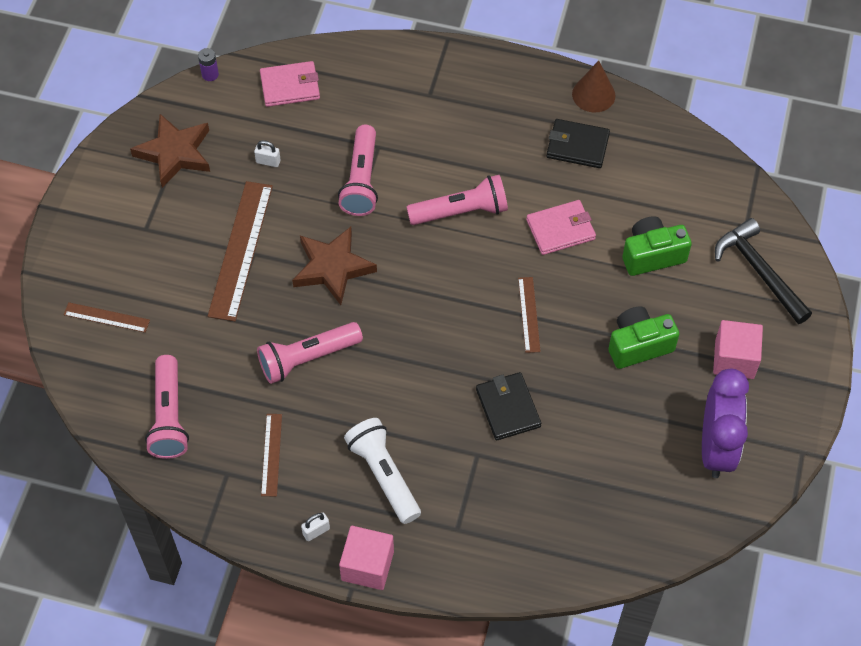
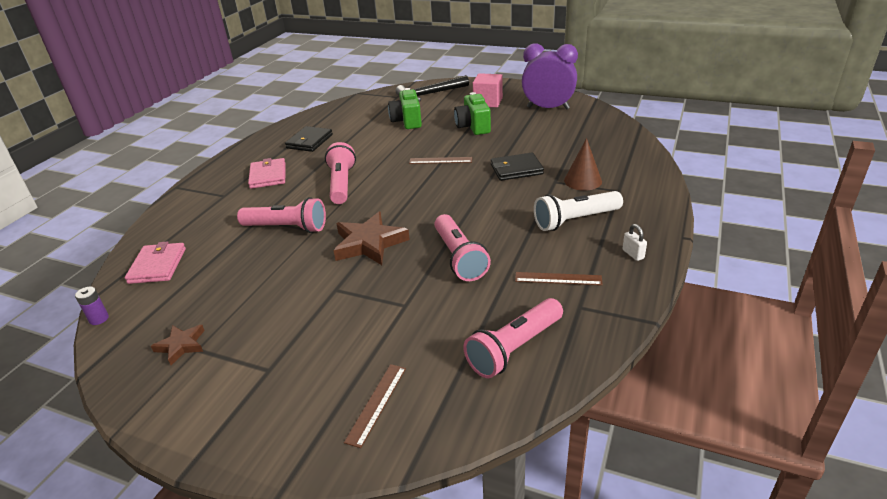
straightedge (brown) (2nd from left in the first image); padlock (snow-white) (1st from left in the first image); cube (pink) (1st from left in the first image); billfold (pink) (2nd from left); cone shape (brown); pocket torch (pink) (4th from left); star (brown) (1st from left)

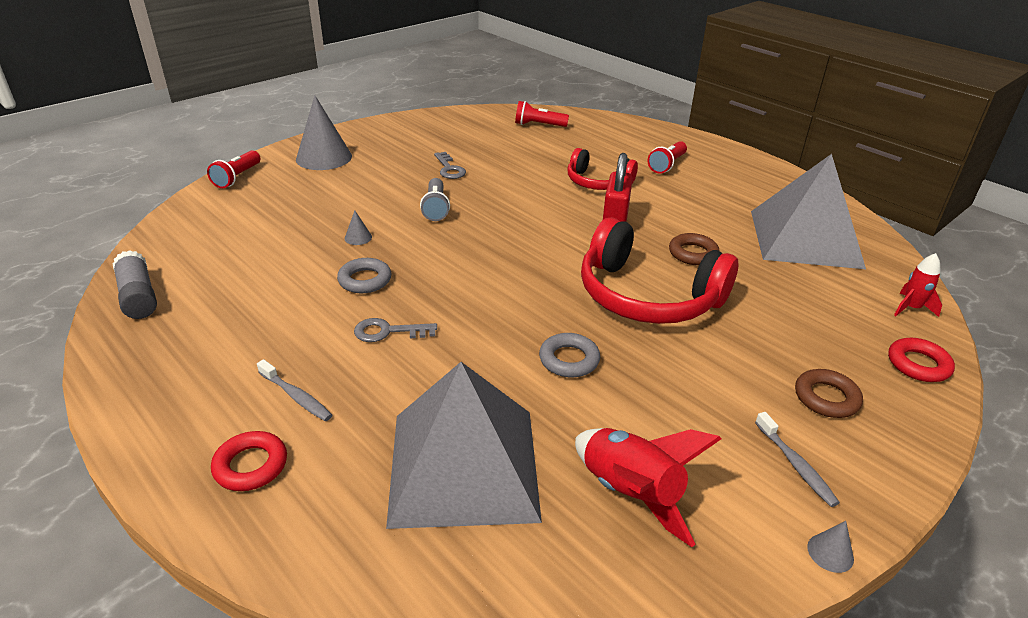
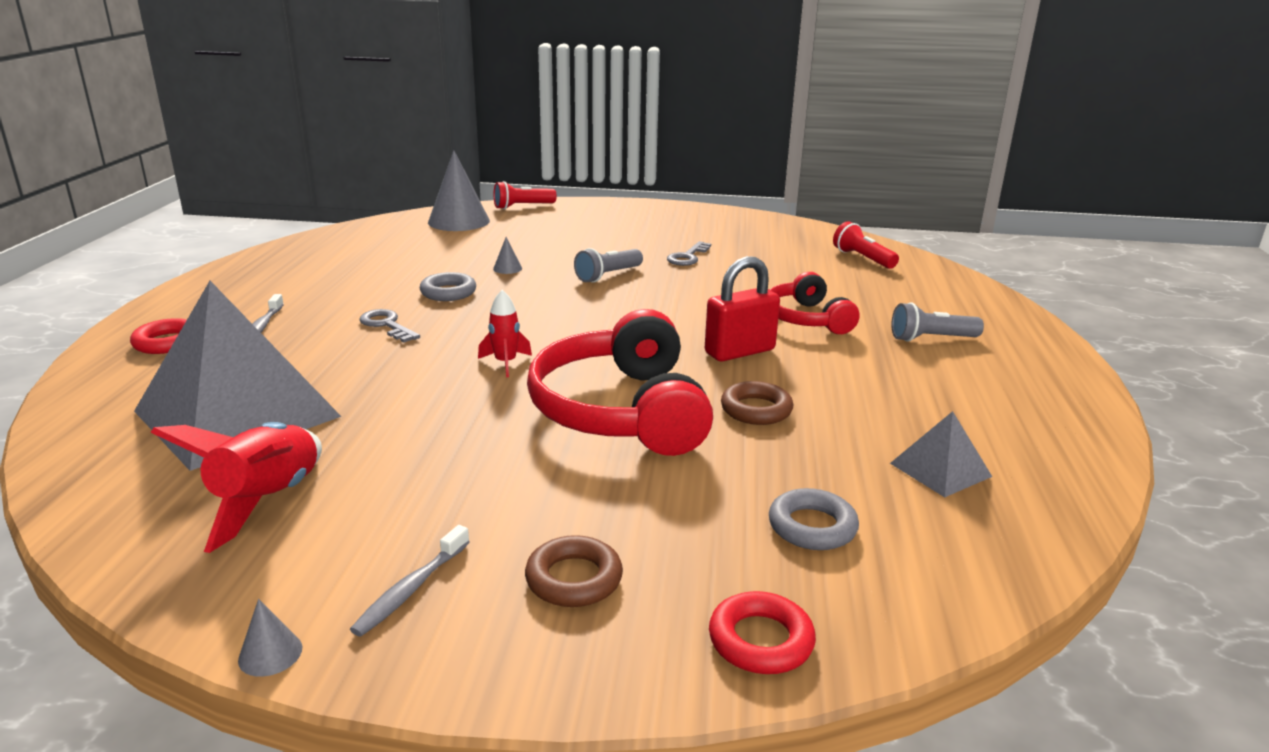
glue stick (ash-grey); cone shape (ash-grey) (2nd from left); ring (ash-grey) (2nd from left); toy rocket (red) (2nd from left); pocket torch (ash-grey) (2nd from left); pyramid (ash-grey) (2nd from left)

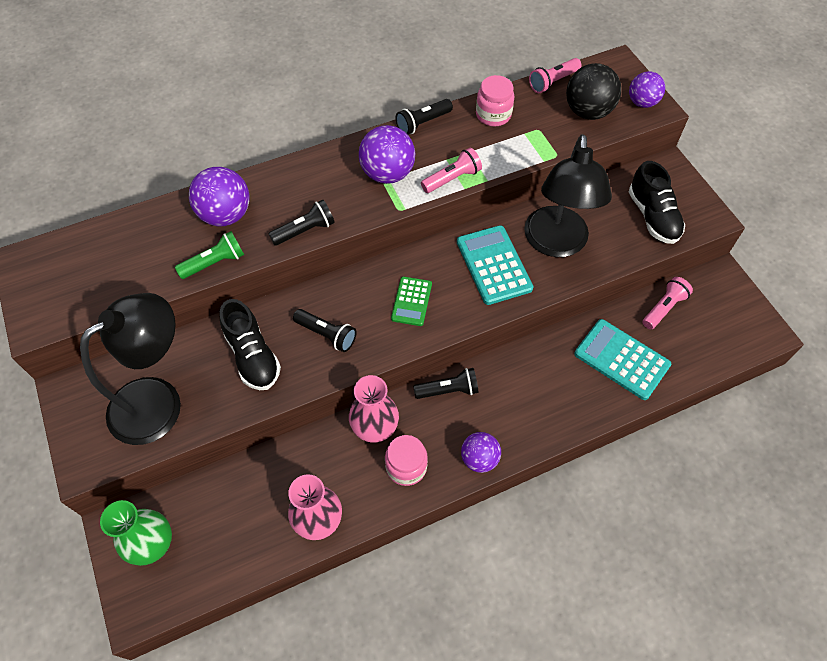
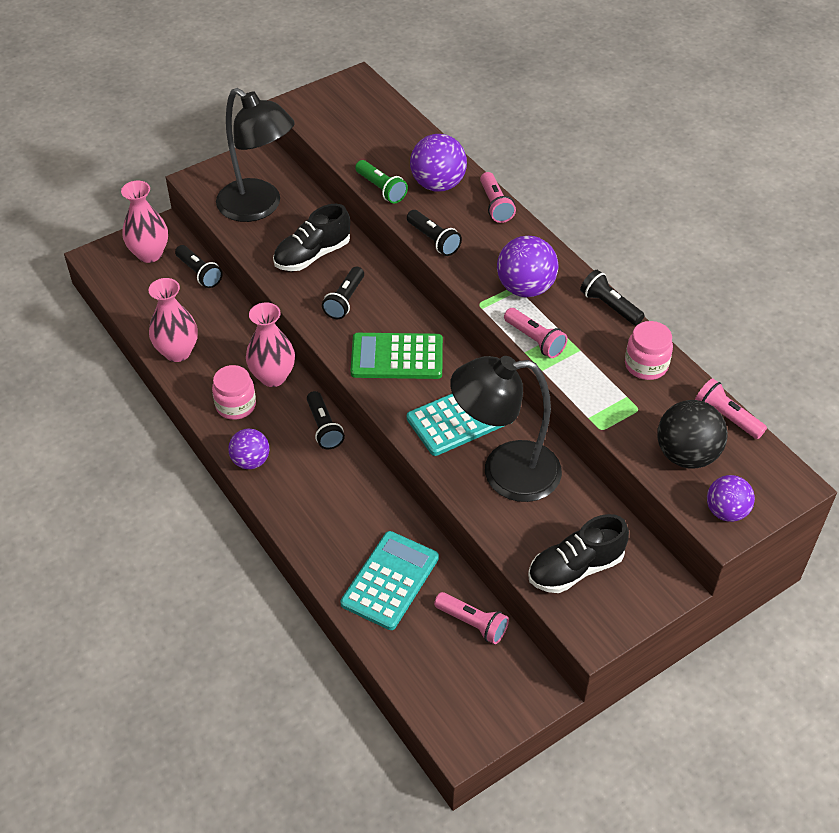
pocket torch (black) (1st from left); pocket torch (pink) (2nd from left); flower vase (pink) (1st from left); adding machine (green)

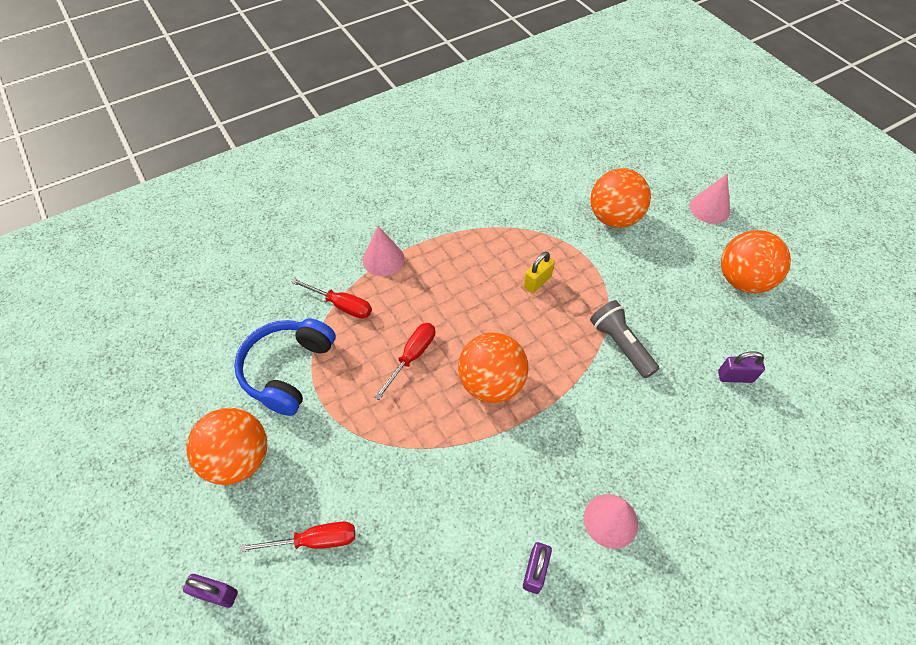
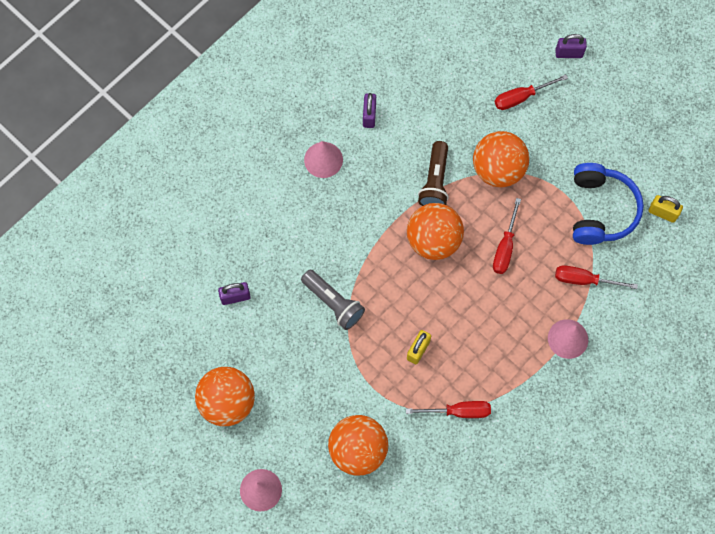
screwdriver (red) (1st from left); pocket torch (brown); padlock (bright yellow) (2nd from left); ball (orange-coloured) (4th from left)

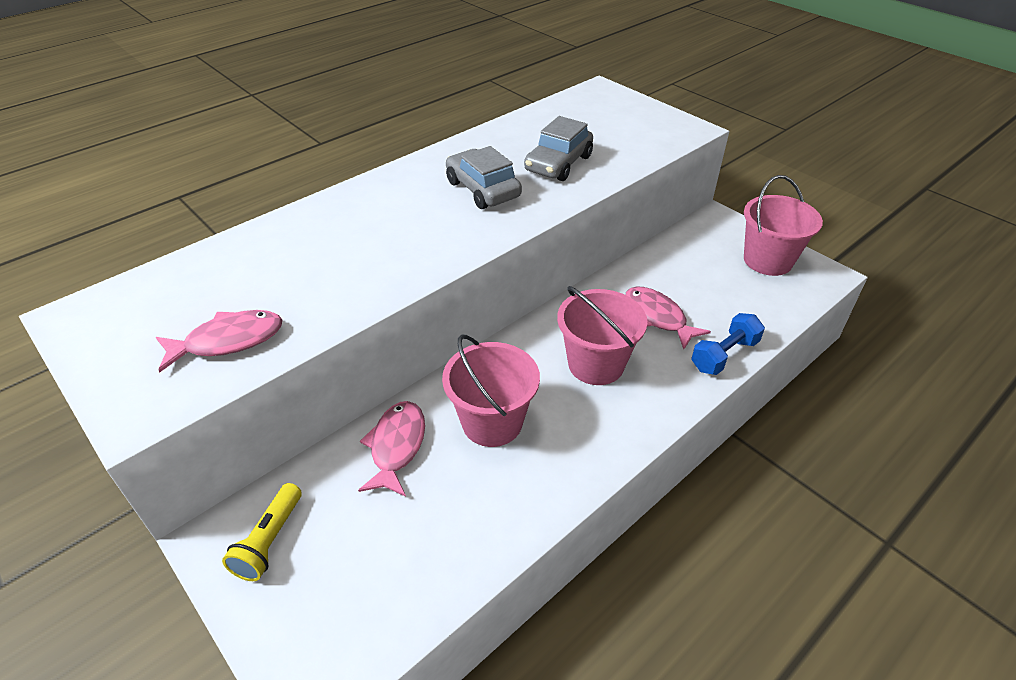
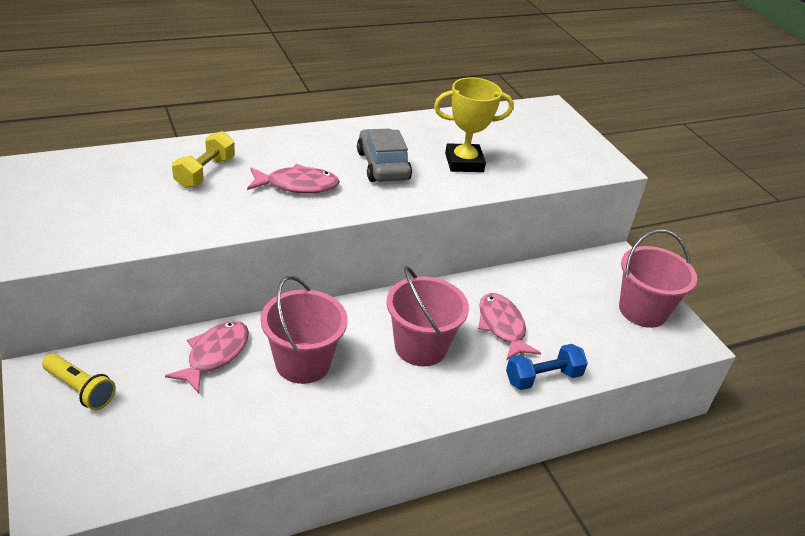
dumbbell (bright yellow); fish figure (pink) (2nd from left); prize cup (bright yellow); pocket torch (bright yellow)

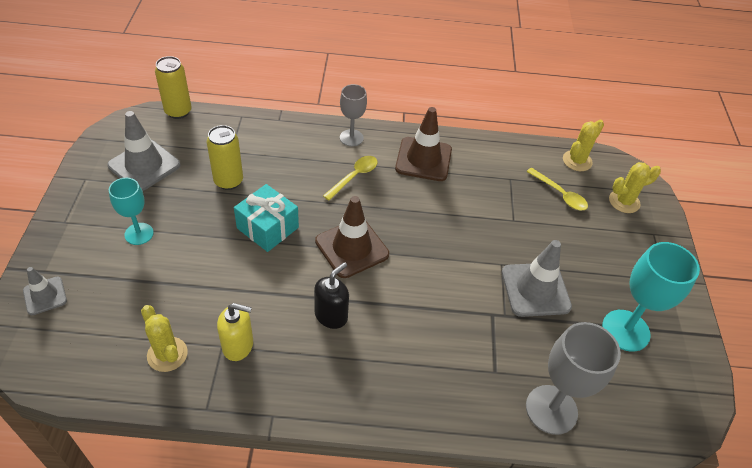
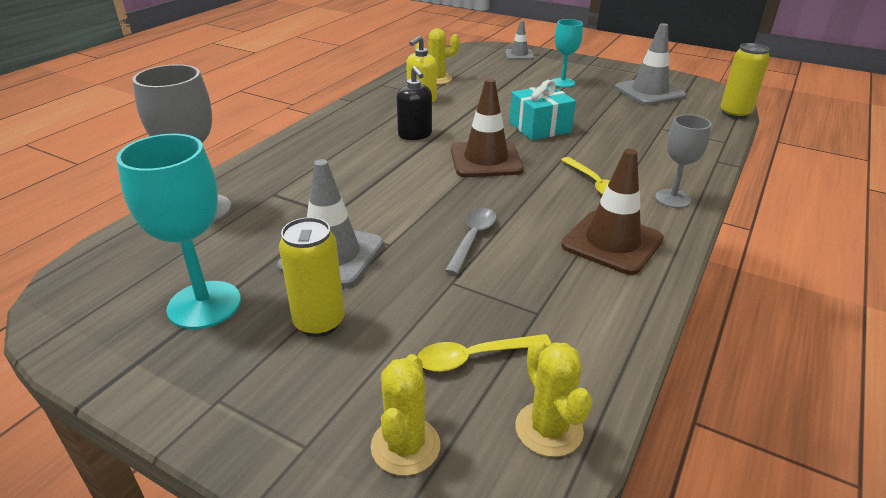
tablespoon (ash-grey); tin (bright yellow) (1st from left)

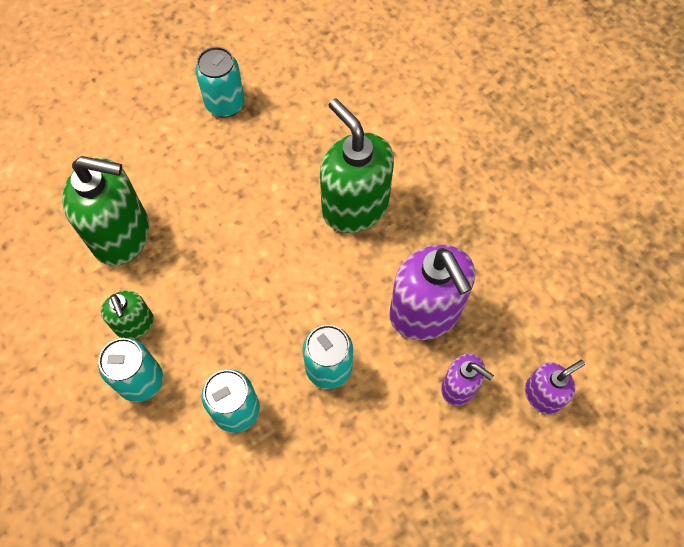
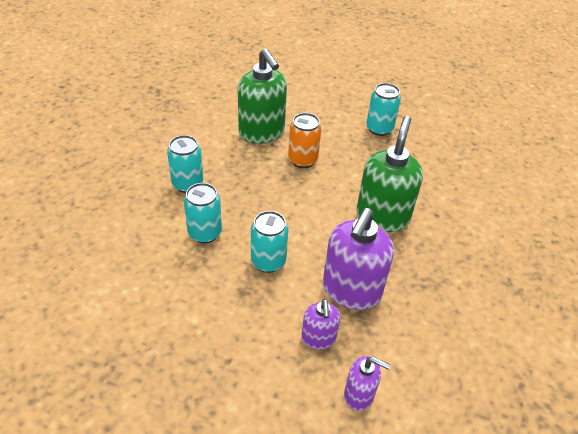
soap dispenser (green) (2nd from left in the first image); tin (orange-coloured)

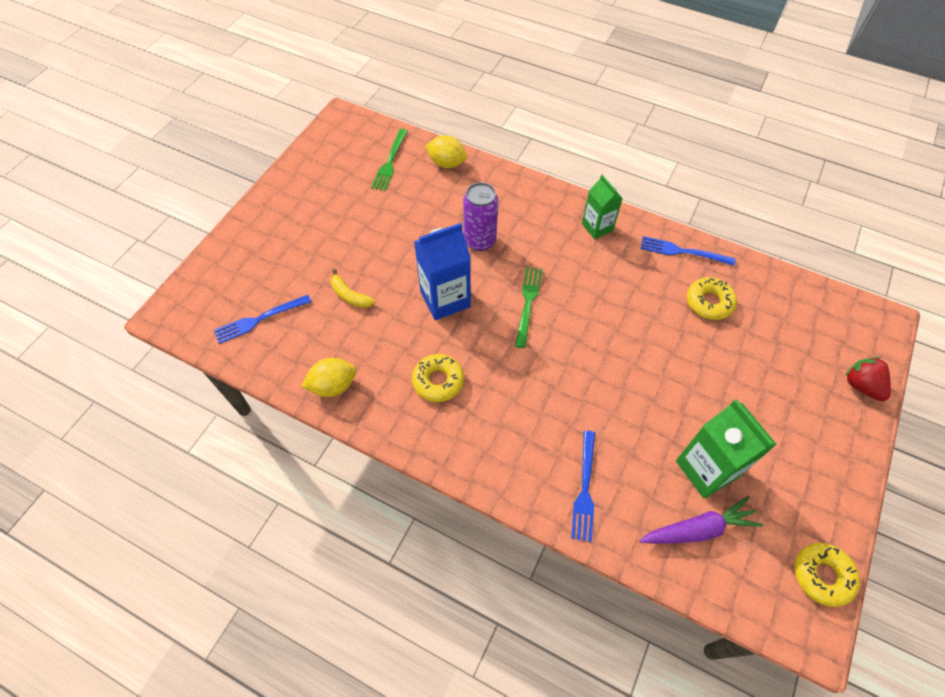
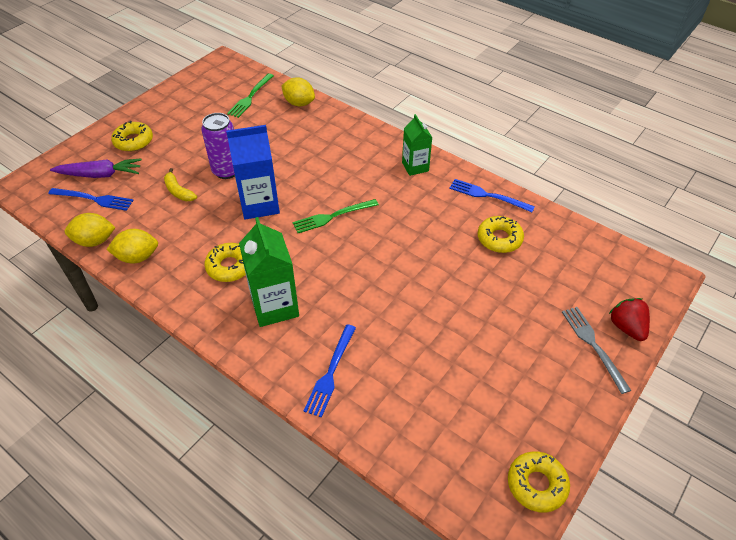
citrus fruit (bright yellow) (1st from left); doughnut (bright yellow) (1st from left); dinner fork (ash-grey); tin (purple); toy carrot (purple); juice carton (green) (1st from left); dinner fork (cobalt) (1st from left); dinner fork (green) (2nd from left)

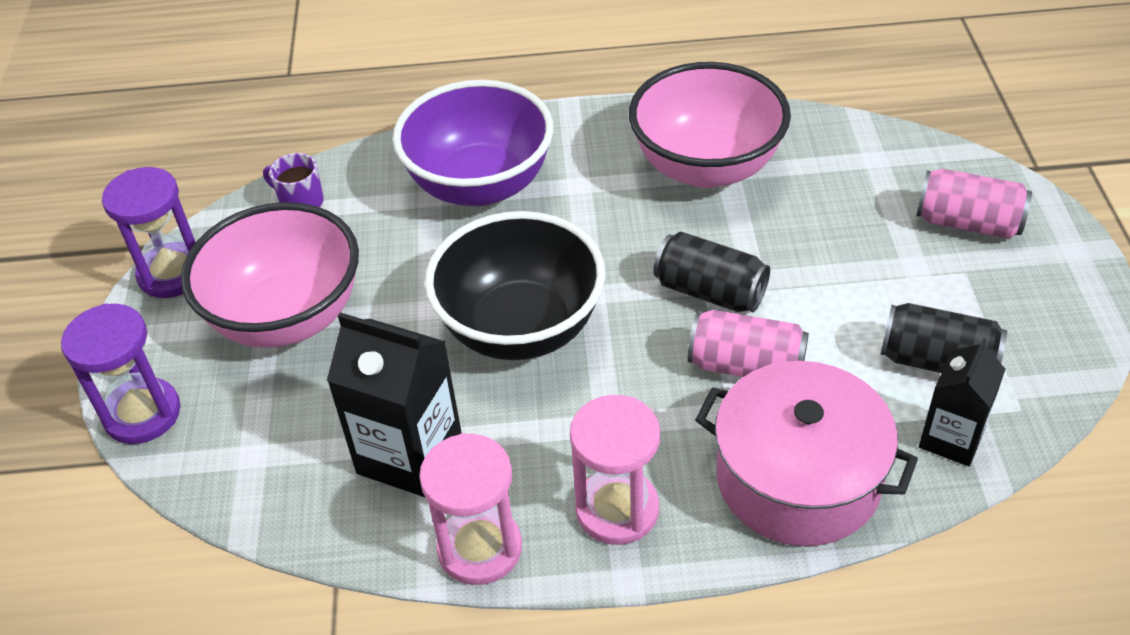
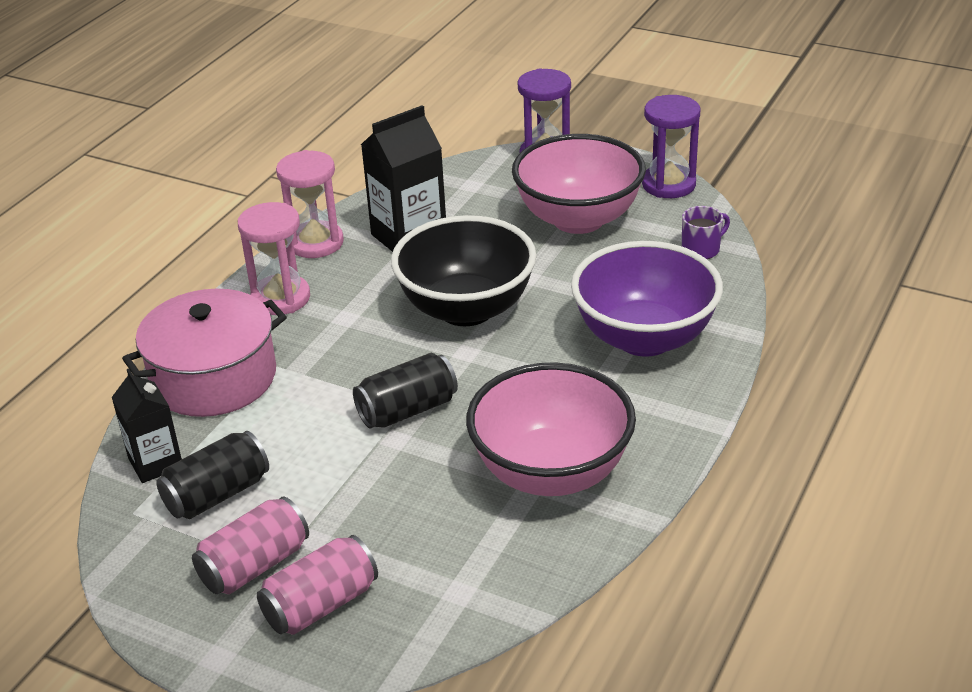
tin (pink) (1st from left)

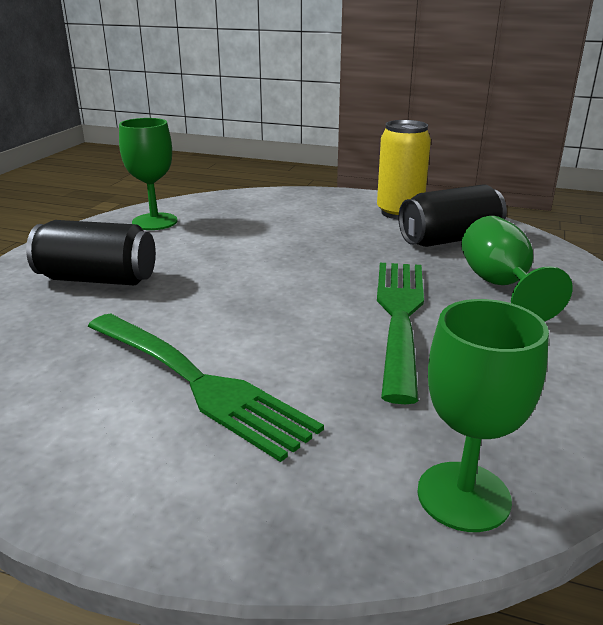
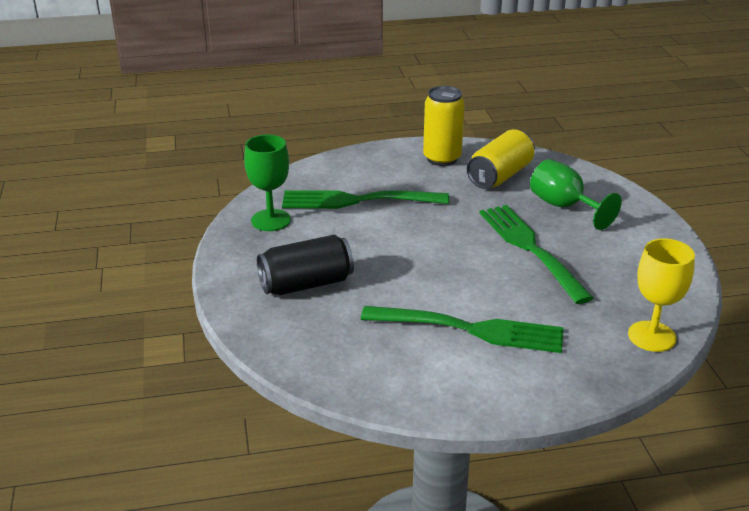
dinner fork (green) (1st from left); tin (bright yellow) (2nd from left); wine glass (bright yellow)

